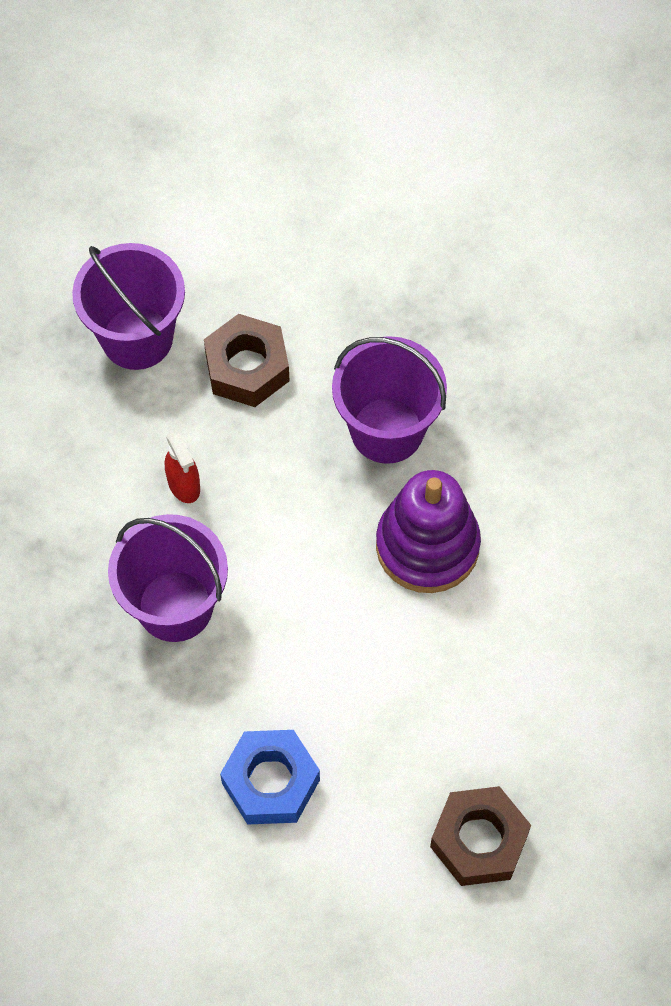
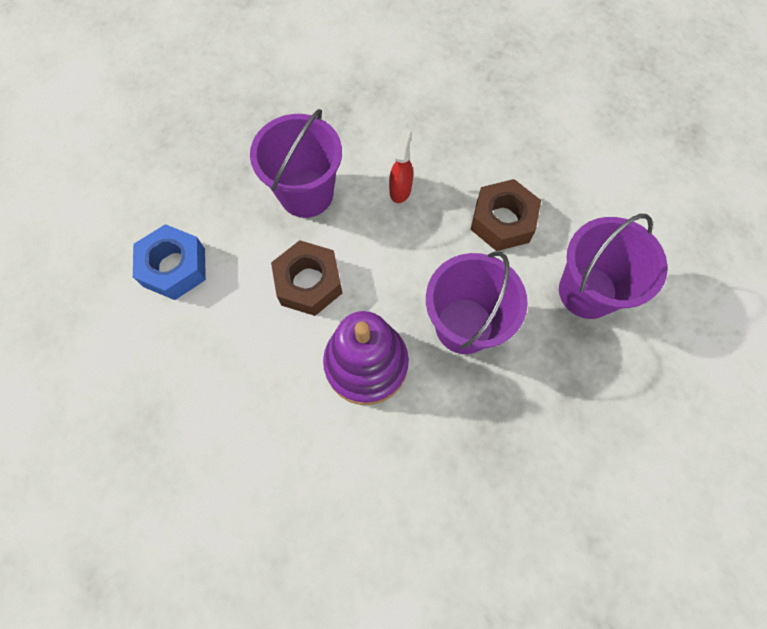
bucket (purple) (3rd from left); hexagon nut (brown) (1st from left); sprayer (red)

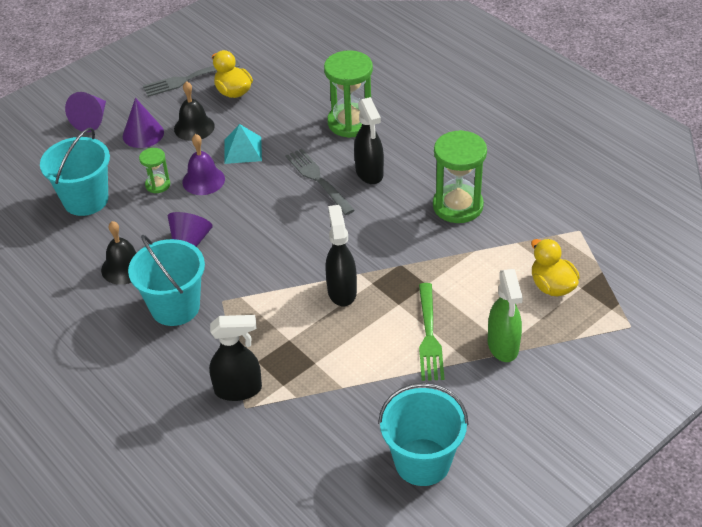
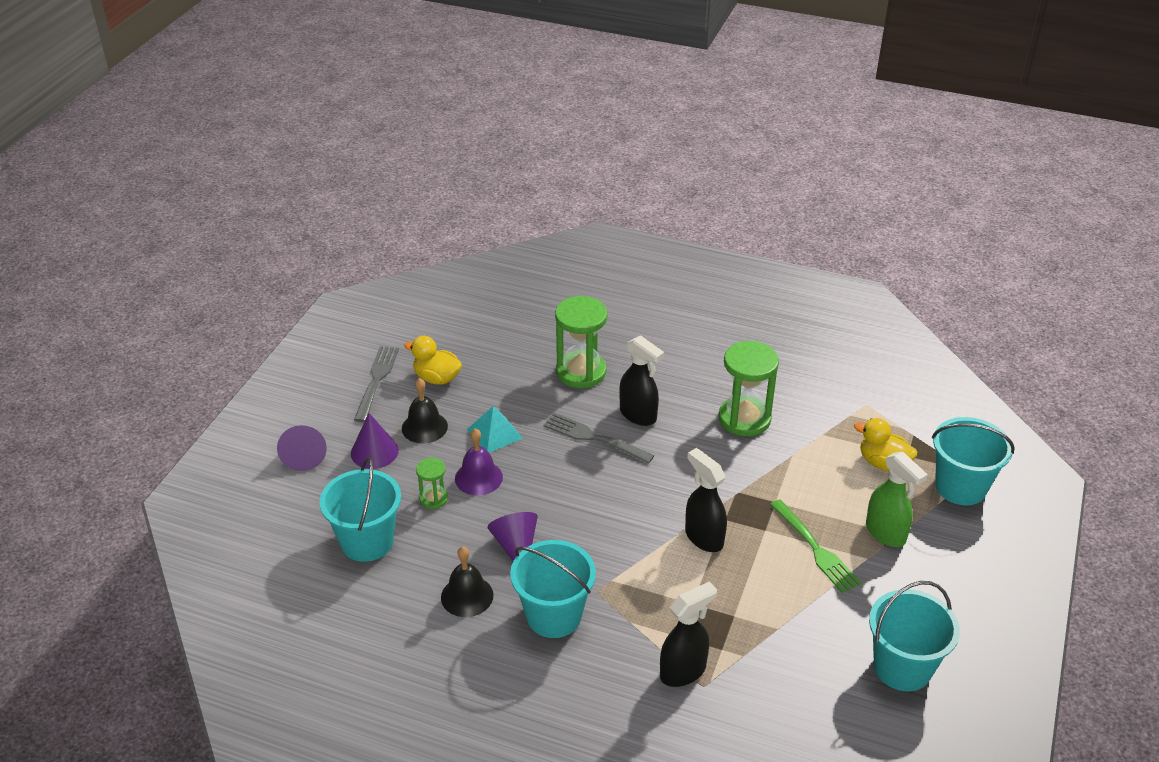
bucket (teal) (4th from left); dinner fork (ash-grey) (1st from left)

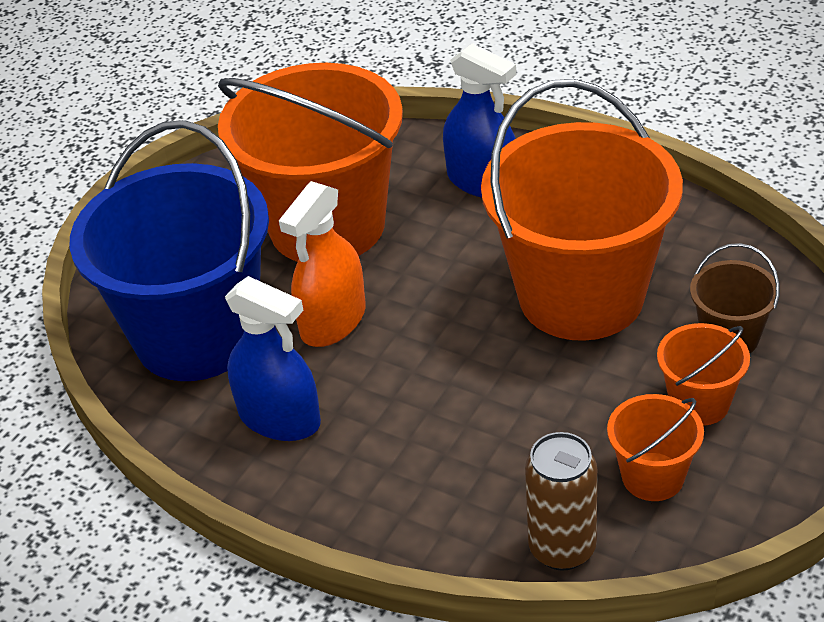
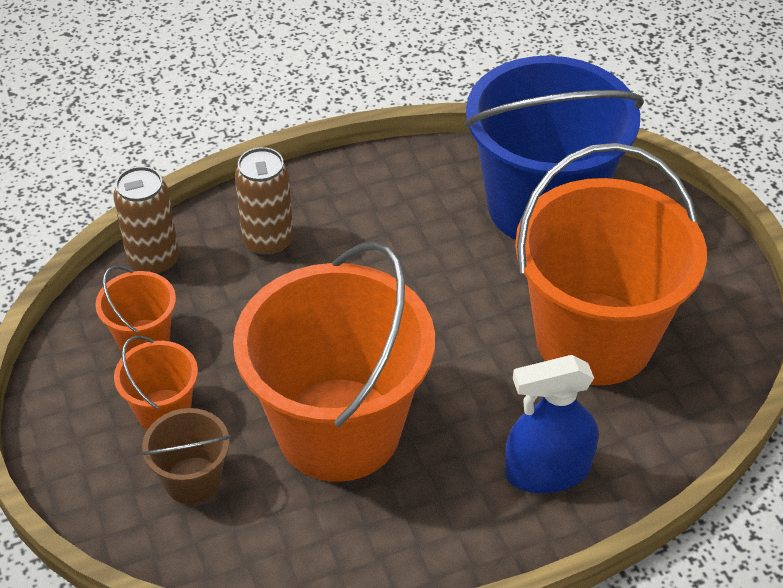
sprayer (cobalt) (1st from left in the first image); sprayer (orange-coloured); tin (brown) (2nd from left)

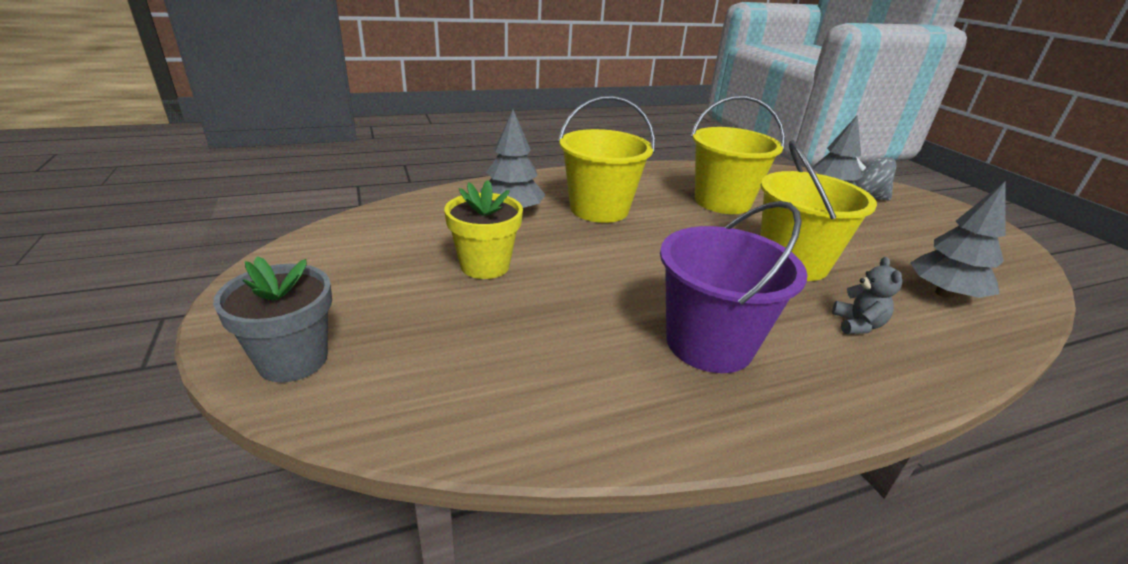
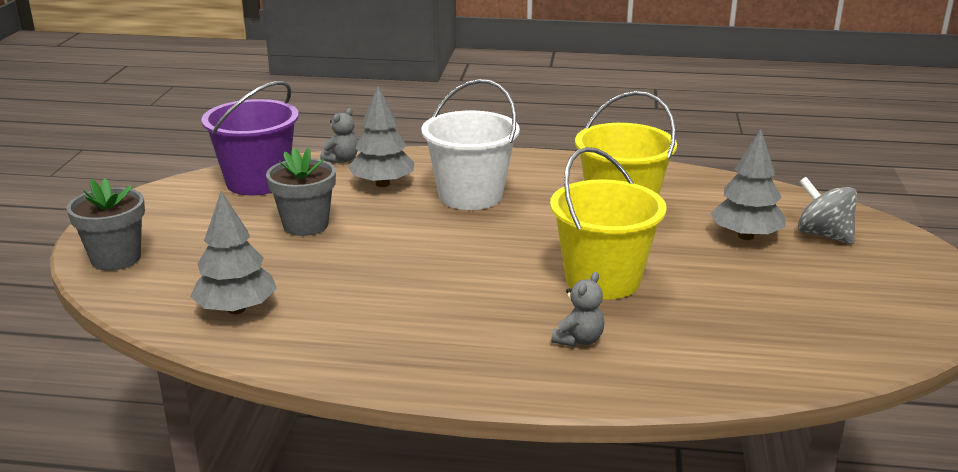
stuffed bear (ash-grey) (1st from left); bucket (purple); tree (ash-grey) (1st from left); plant pot (ash-grey) (2nd from left); bucket (snow-white)

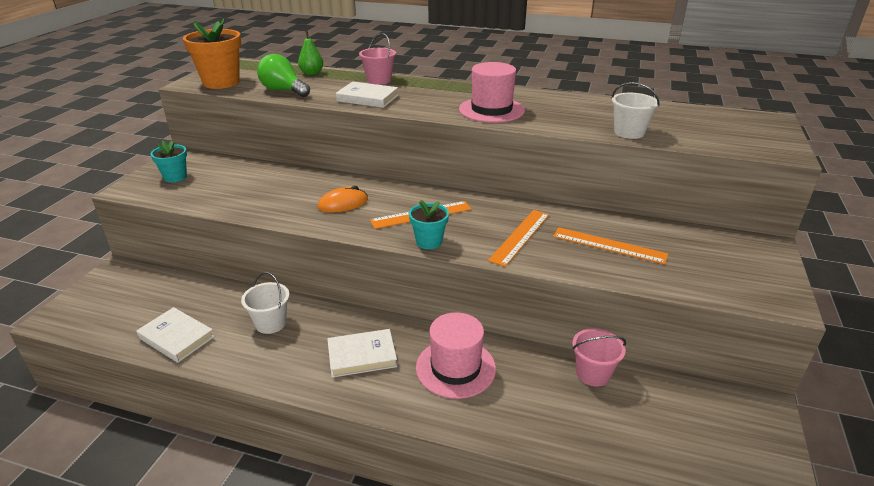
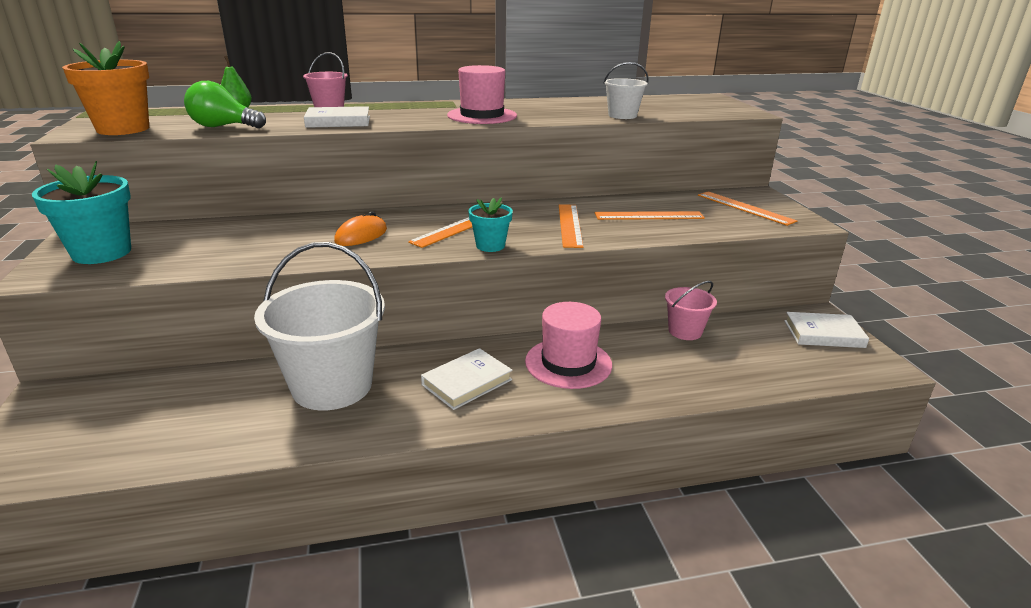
straightedge (orange-coloured) (4th from left); book (snow-white) (3rd from left); plant pot (teal) (1st from left); bucket (snow-white) (1st from left)

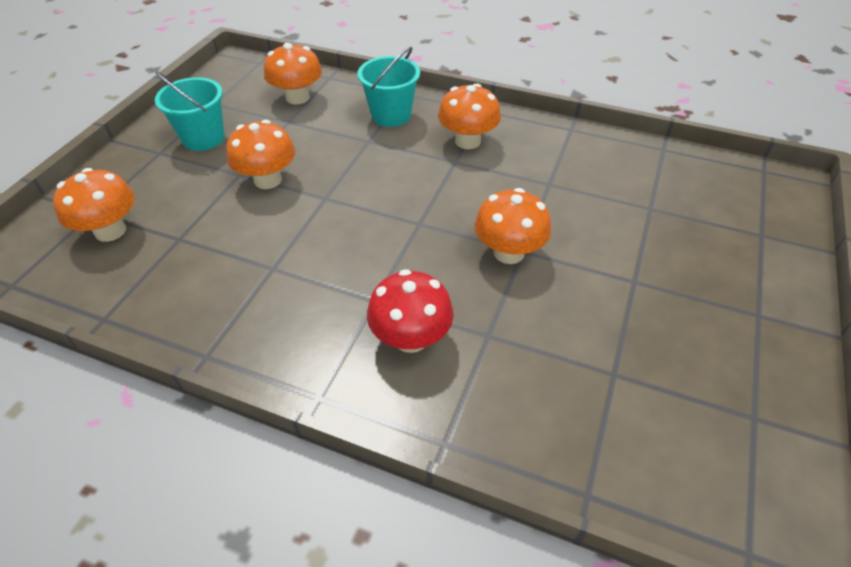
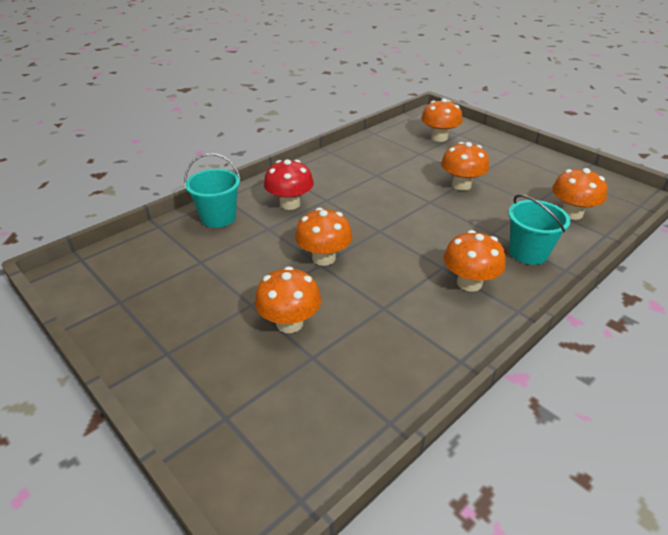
toadstool (orange-coloured) (1st from left); bucket (teal) (1st from left)

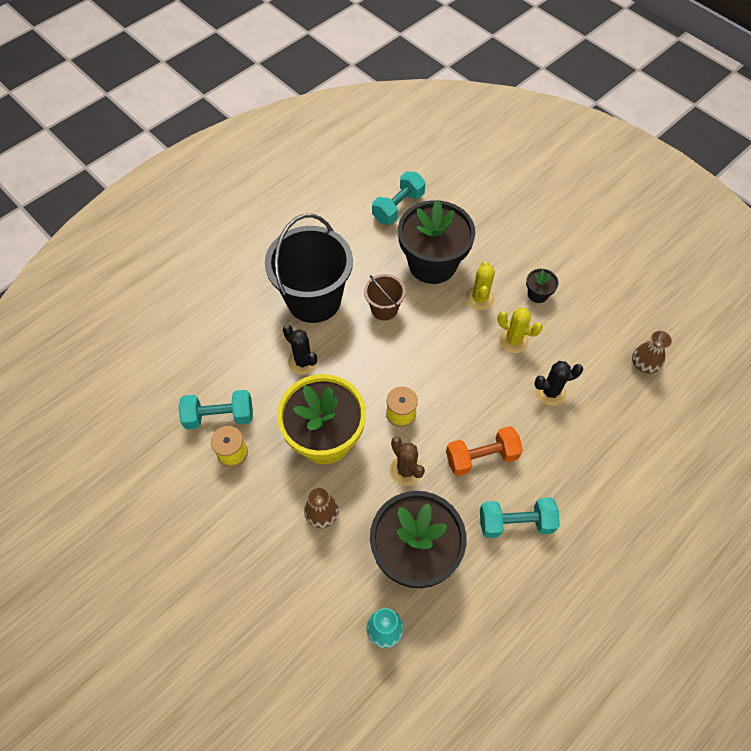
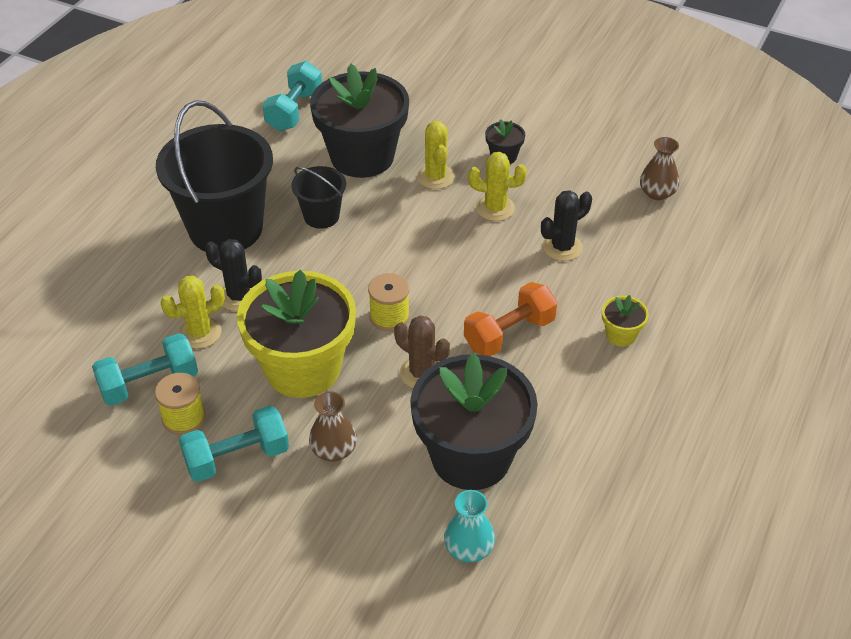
cactus (bright yellow) (1st from left); plant pot (bright yellow) (2nd from left); dumbbell (teal) (2nd from left); bucket (black) (2nd from left)

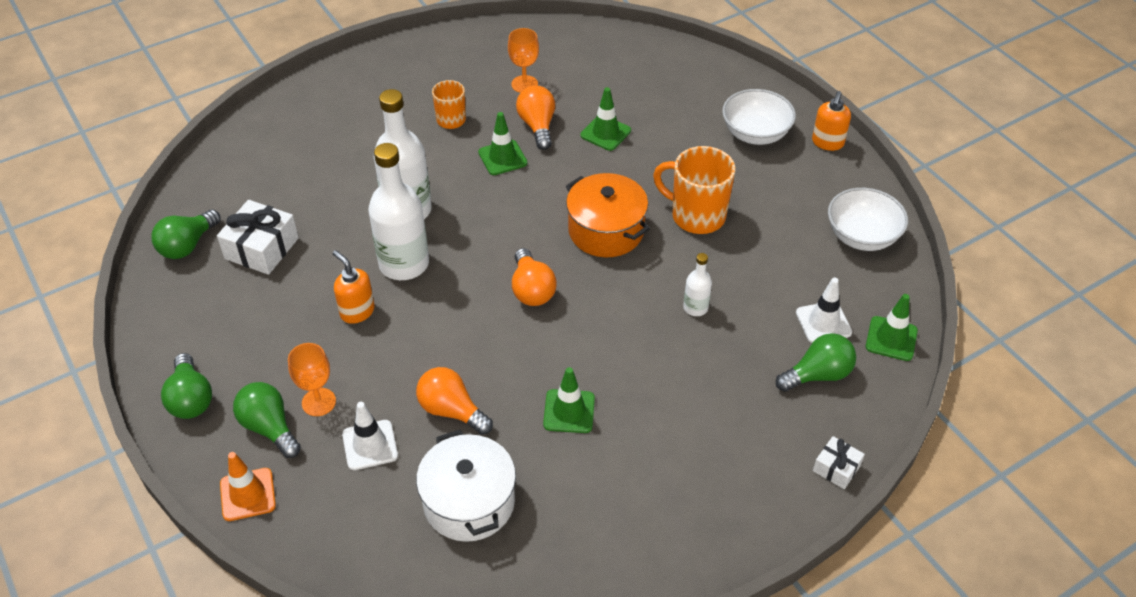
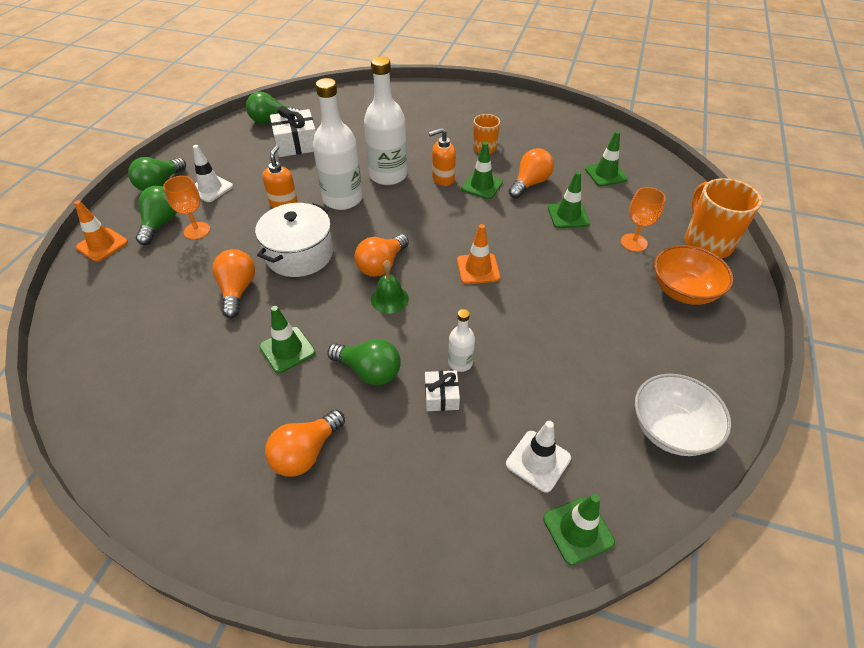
lightbulb (orange-coloured) (2nd from left); bell (green); safety cone (green) (5th from left); safety cone (snow-white) (1st from left); pot (snow-white); wine glass (orange-coloured) (2nd from left); coffee mug (orange-coloured) (2nd from left); lightbulb (green) (4th from left); soap dispenser (orange-coloured) (2nd from left); gift (snow-white) (2nd from left); safety cone (orange-coloured) (2nd from left); bowl (orange-coloured)

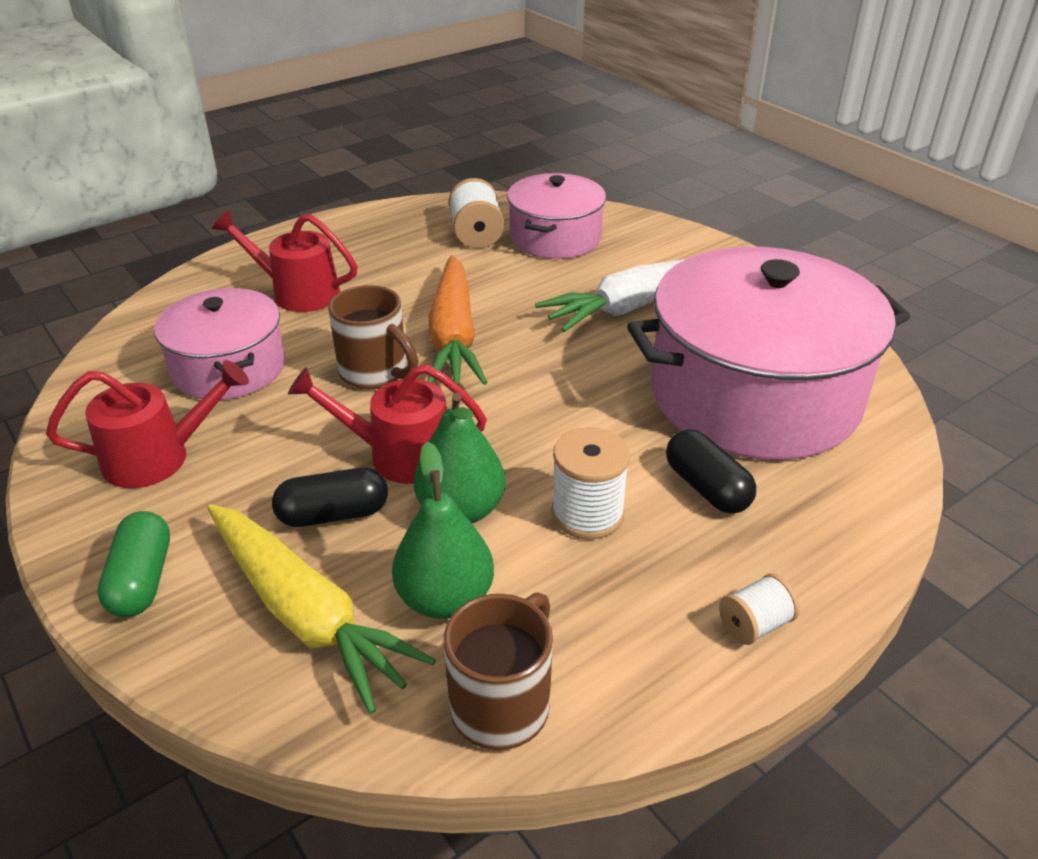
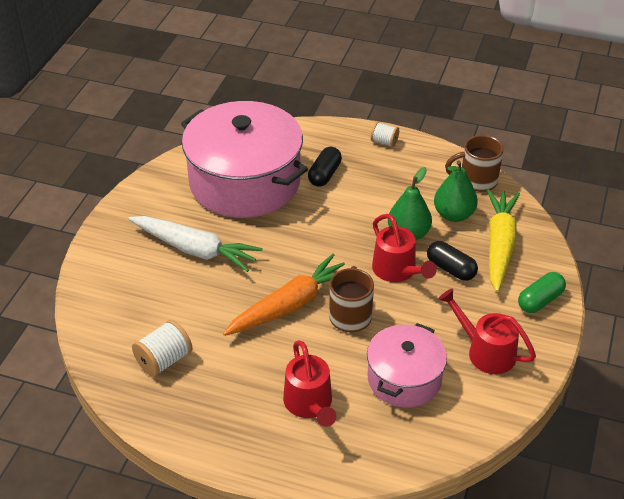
pot (pink) (2nd from left in the first image); spool (snow-white) (2nd from left in the first image)

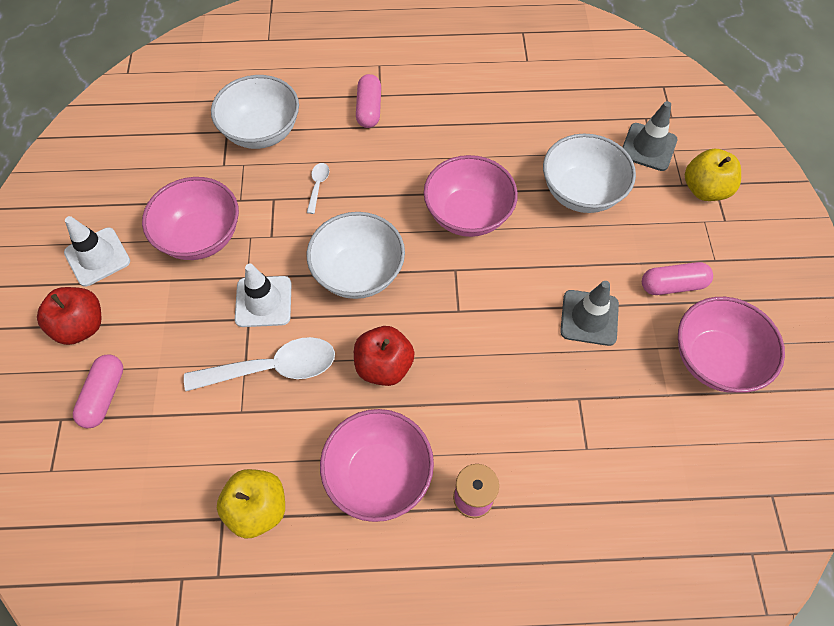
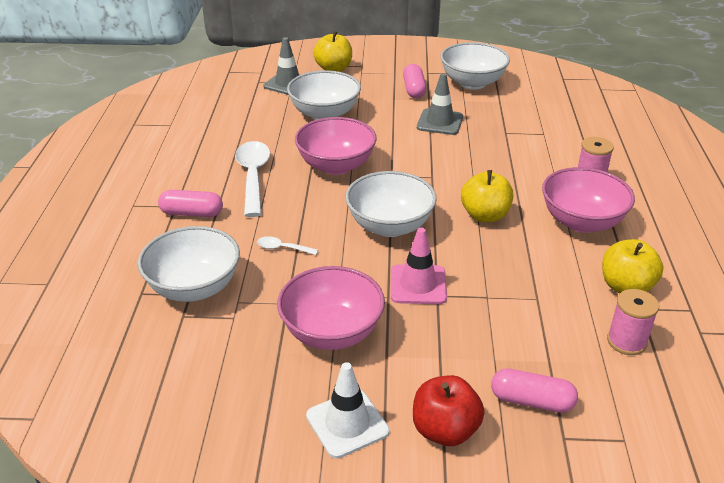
spool (pink) (2nd from left); tablespoon (snow-white) (1st from left); safety cone (pink); apple fruit (bright yellow) (2nd from left); bowl (snow-white) (4th from left)

